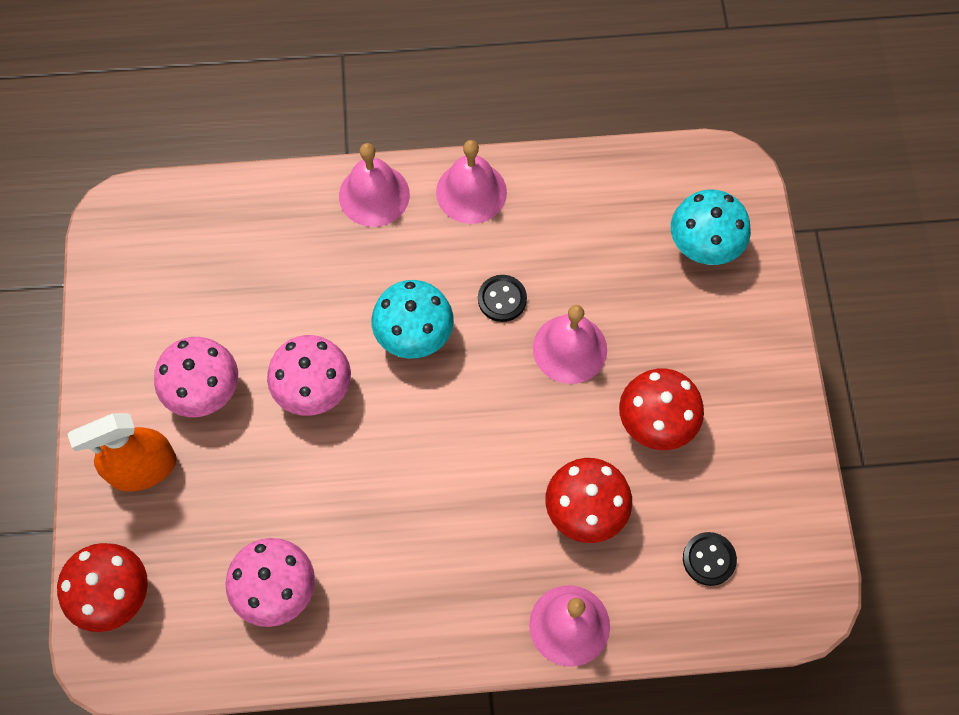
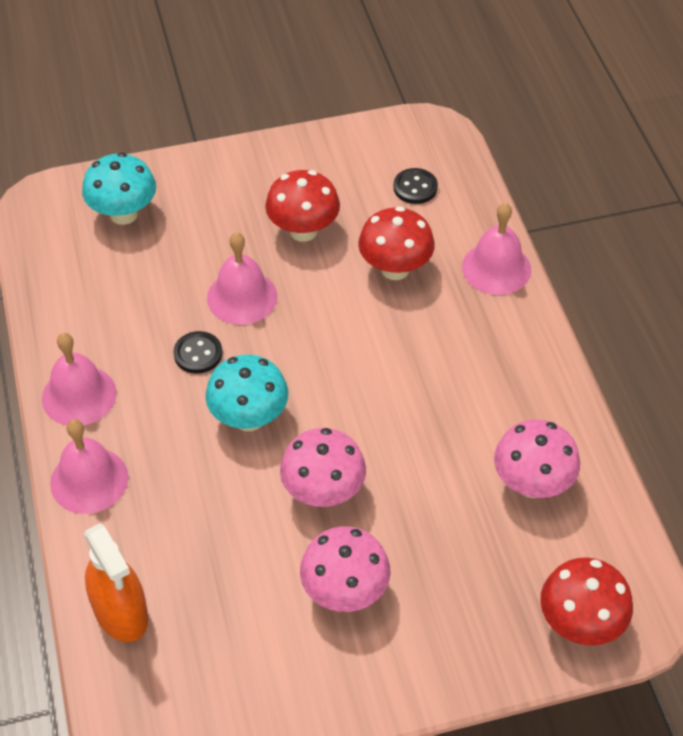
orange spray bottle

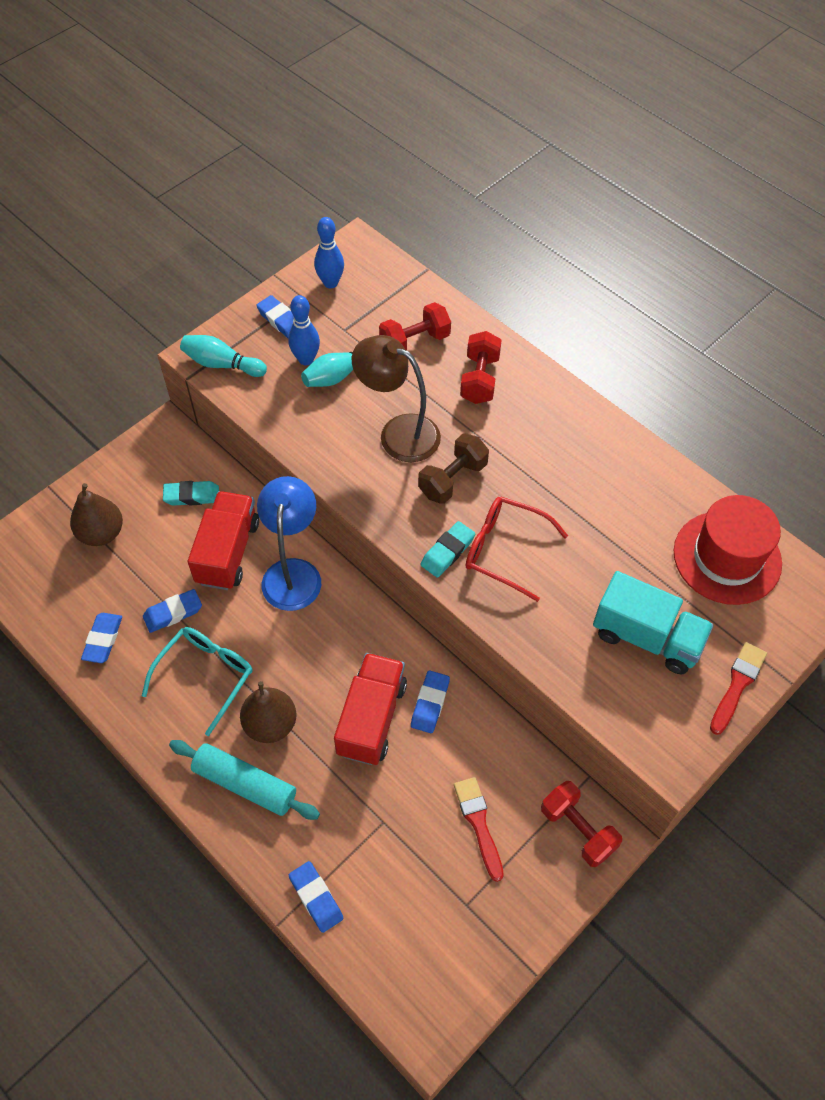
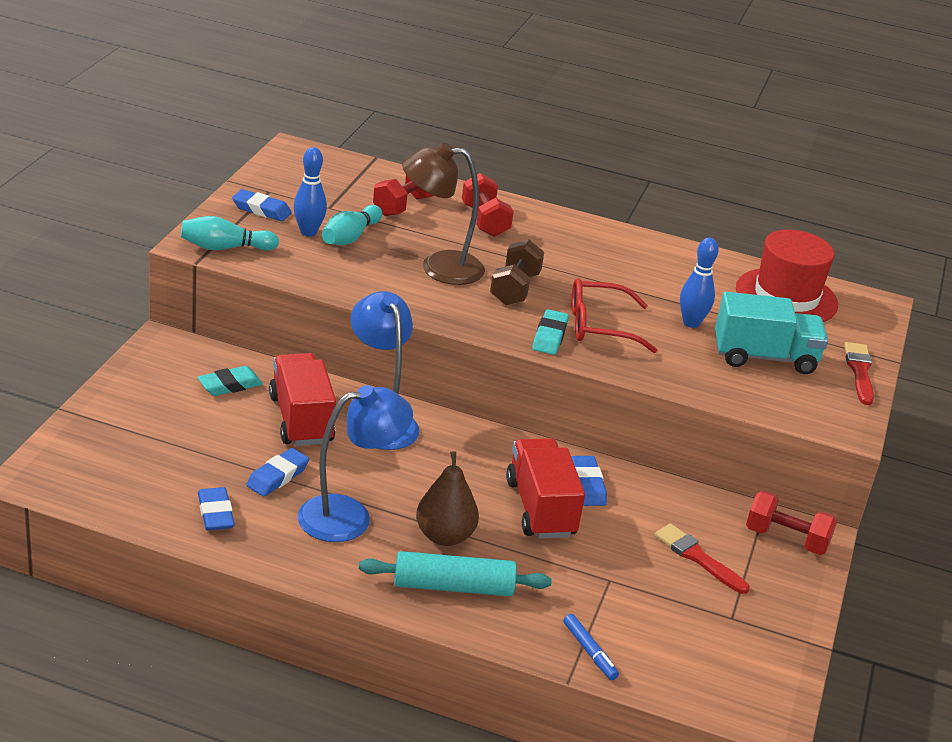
blue lamp (1st from left)
blue marker
blue bowling pin (2nd from left)
brown pear (1st from left in the first image)

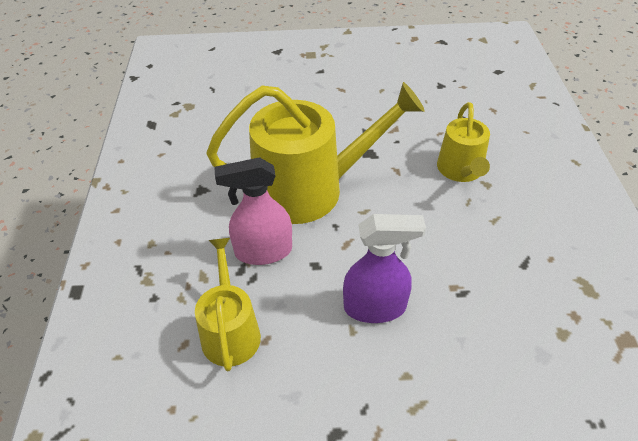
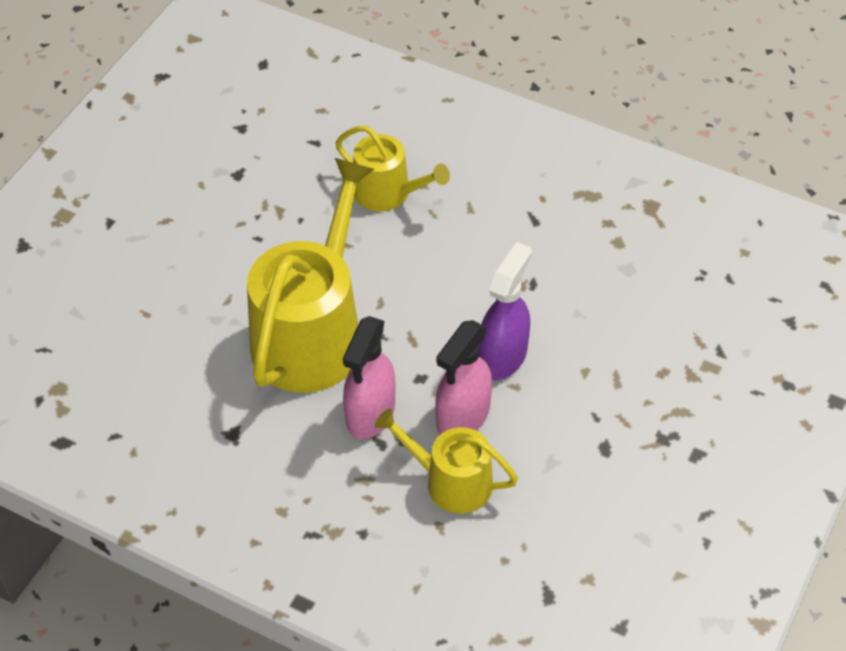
pink spray bottle (2nd from left)

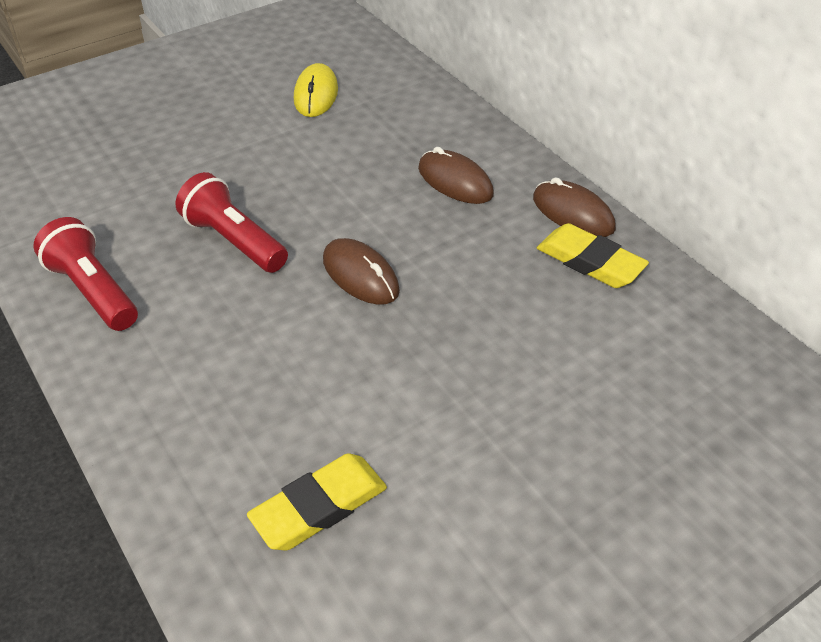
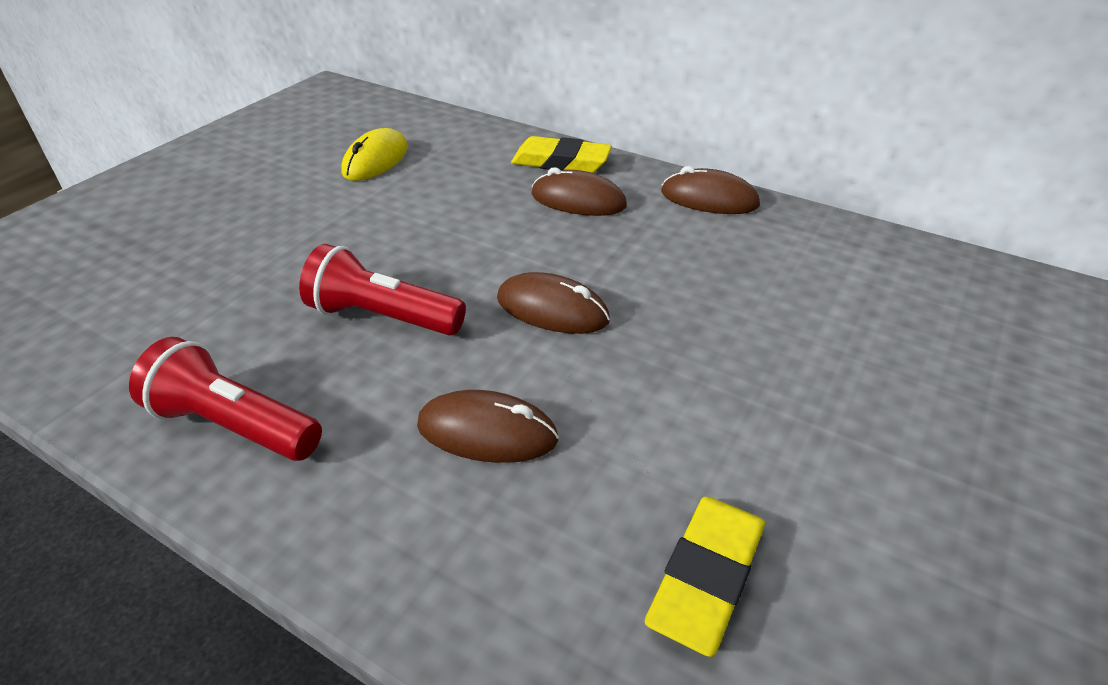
yellow mouse
brown mouse (1st from left)
yellow eraser (1st from left)

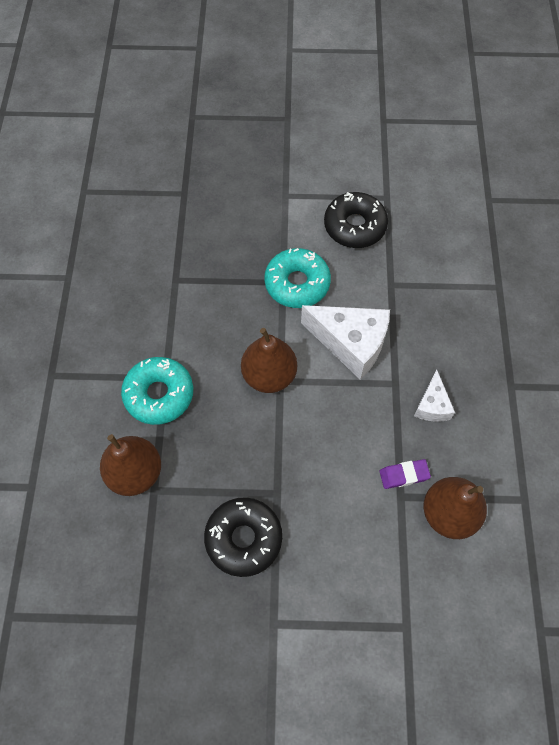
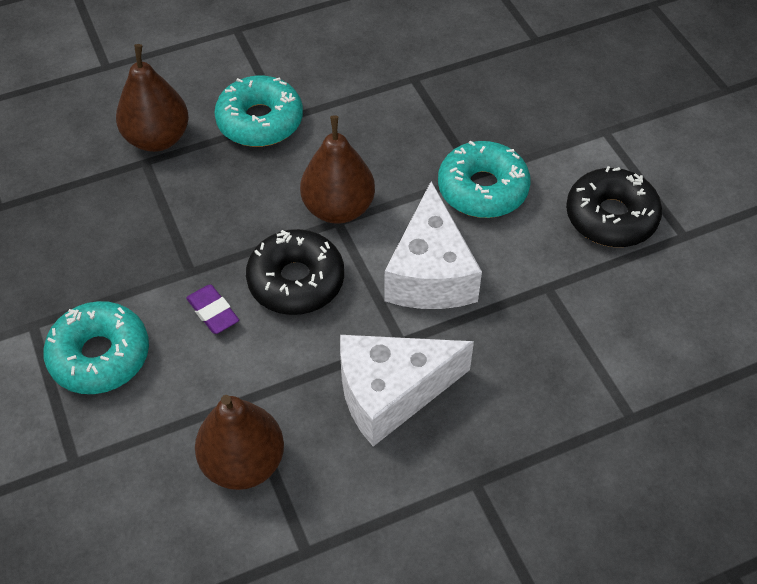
turquoise donut (1st from left)
purple eraser
black donut (1st from left)
white cheese (1st from left)

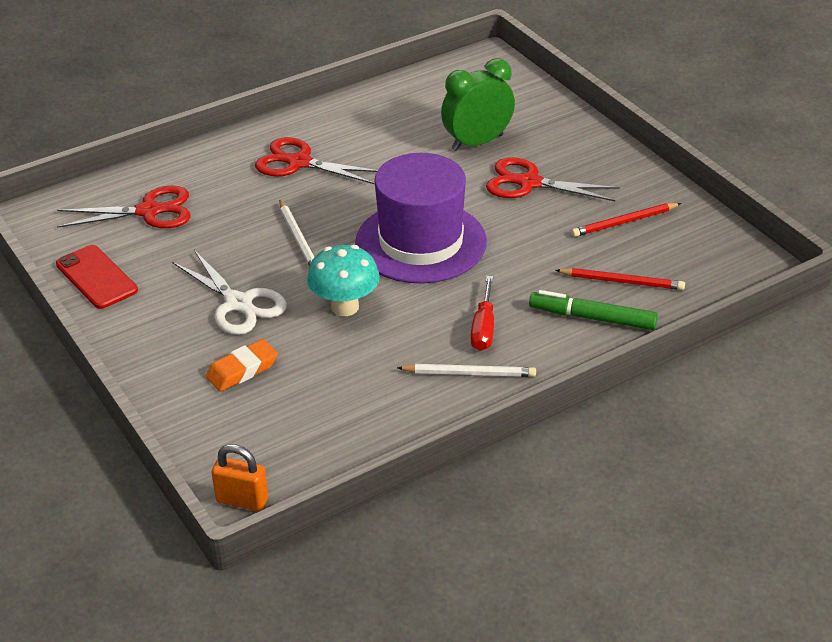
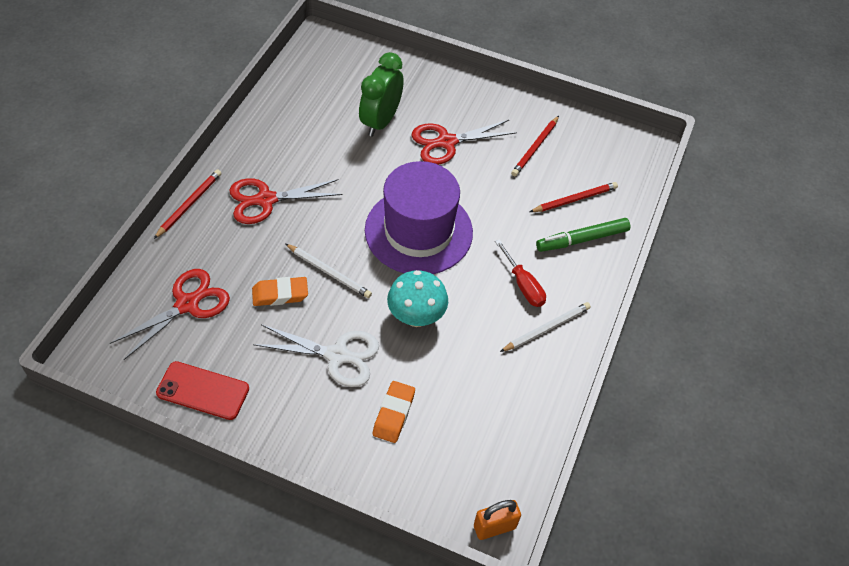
red pencil (1st from left)
orange eraser (1st from left)

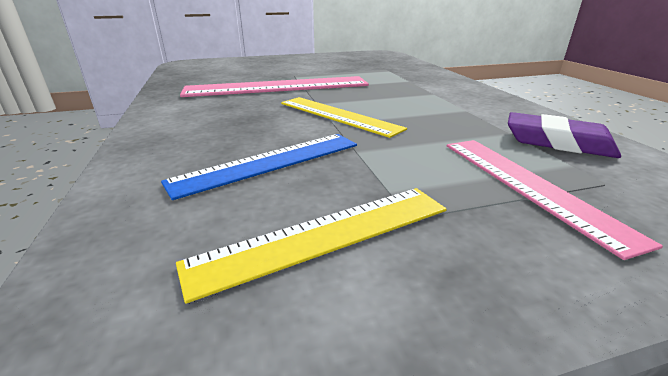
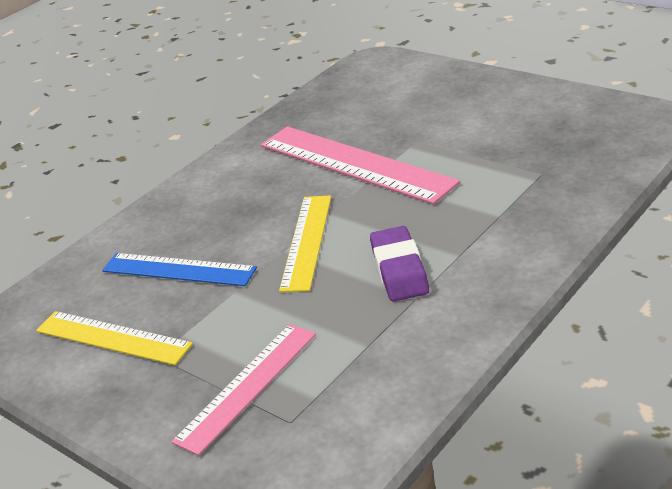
purple eraser

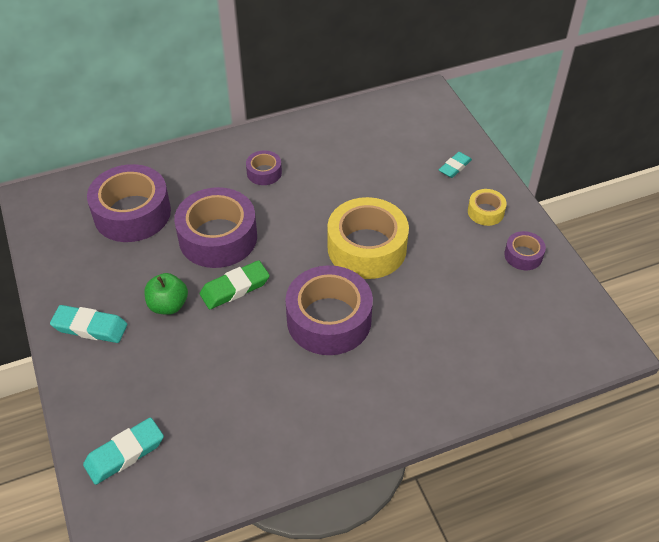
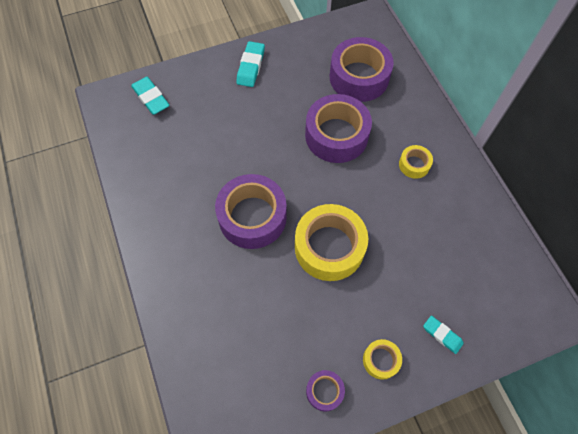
yellow tape (3rd from left)
green apple
green eraser

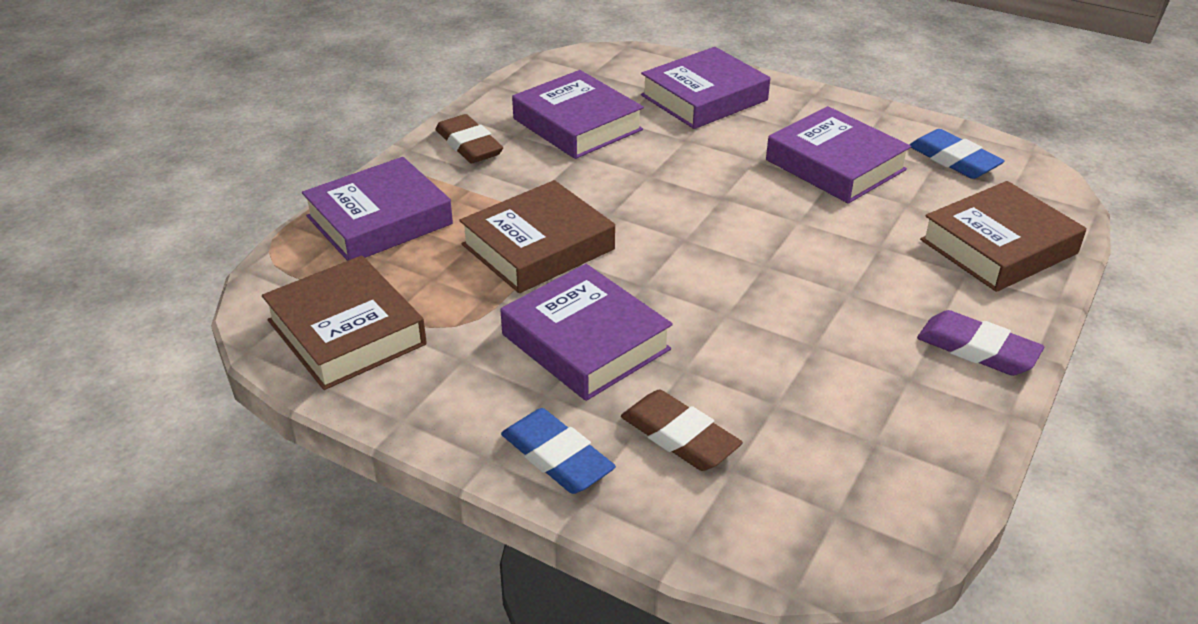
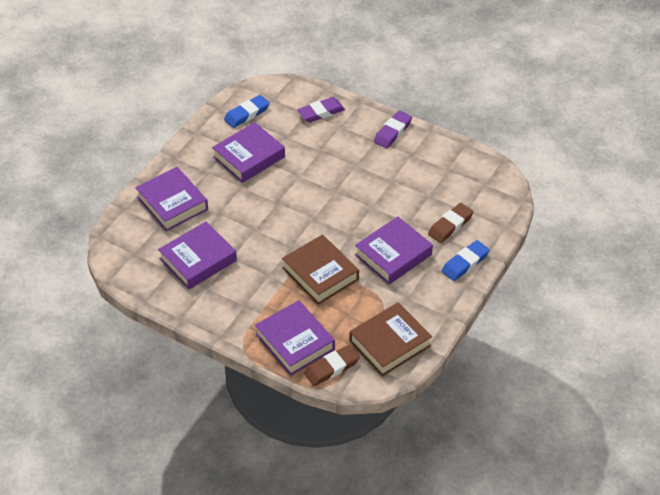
purple eraser (1st from left)
brown eraser (1st from left)

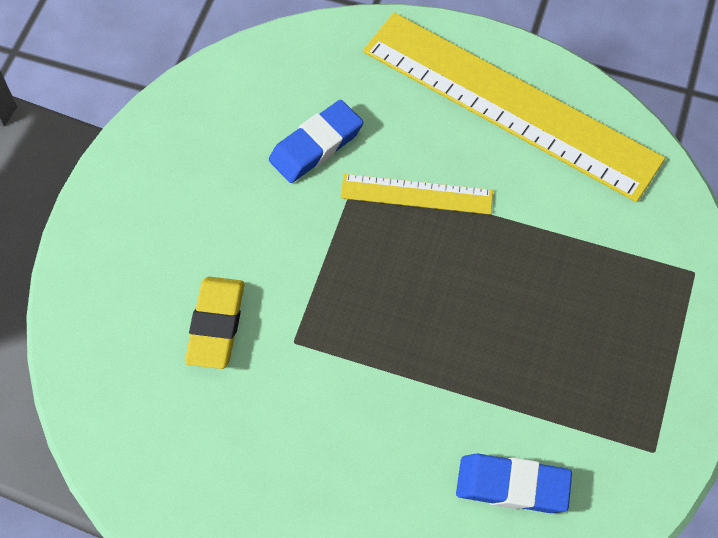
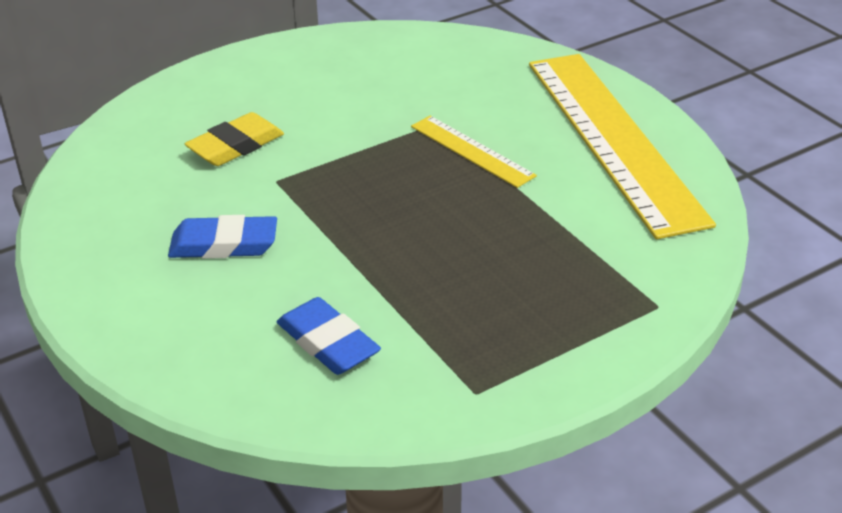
blue eraser (1st from left)

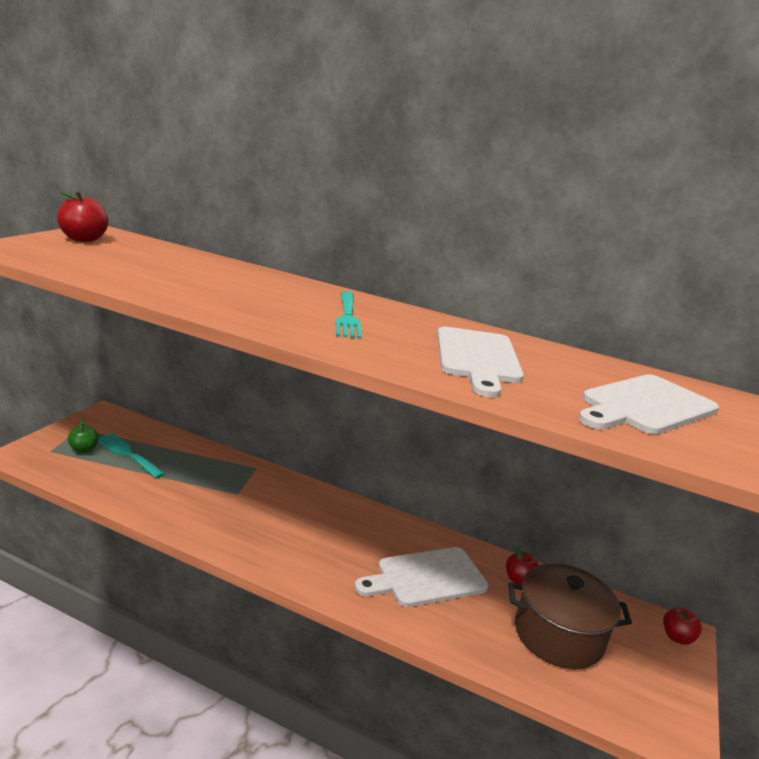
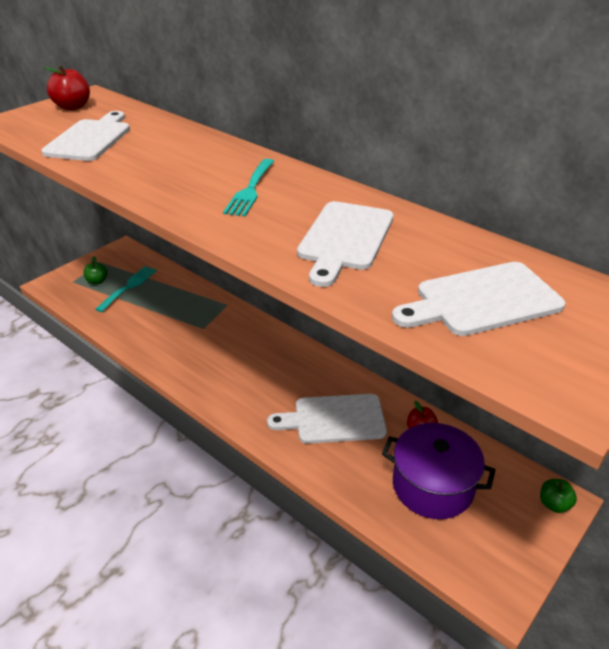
white cutting board (1st from left)
turquoise fork (1st from left)
purple pot
green apple (2nd from left)

